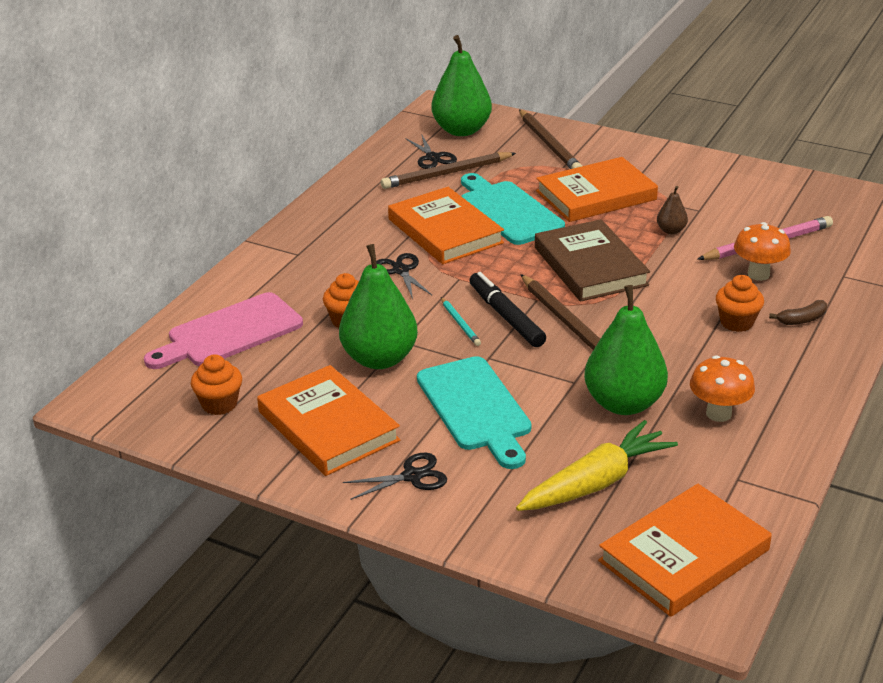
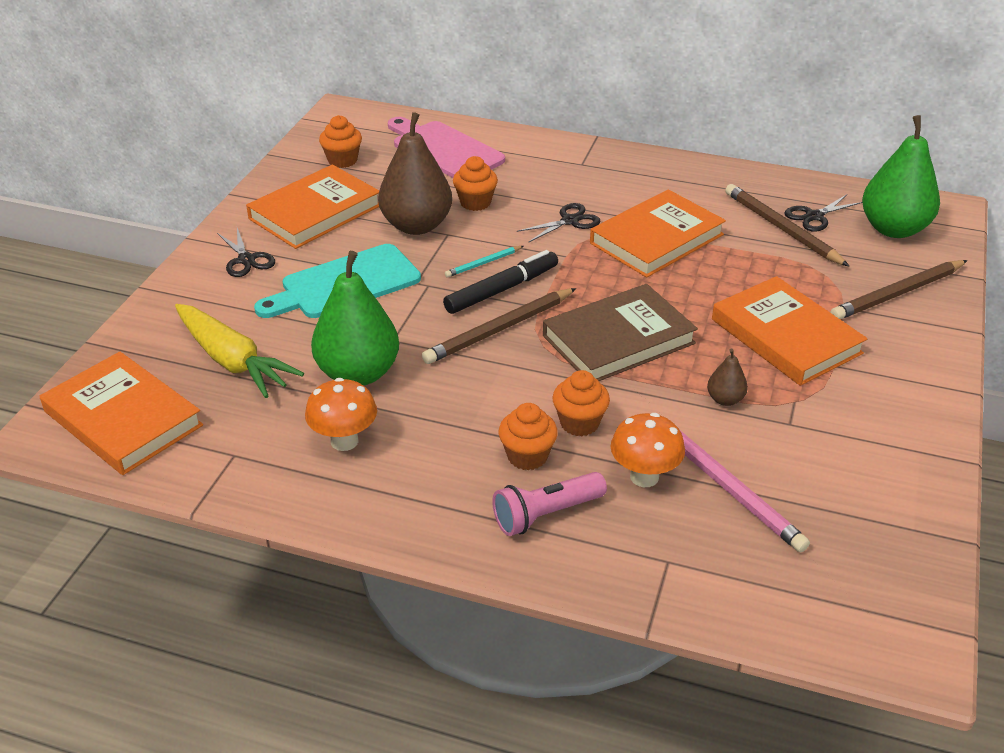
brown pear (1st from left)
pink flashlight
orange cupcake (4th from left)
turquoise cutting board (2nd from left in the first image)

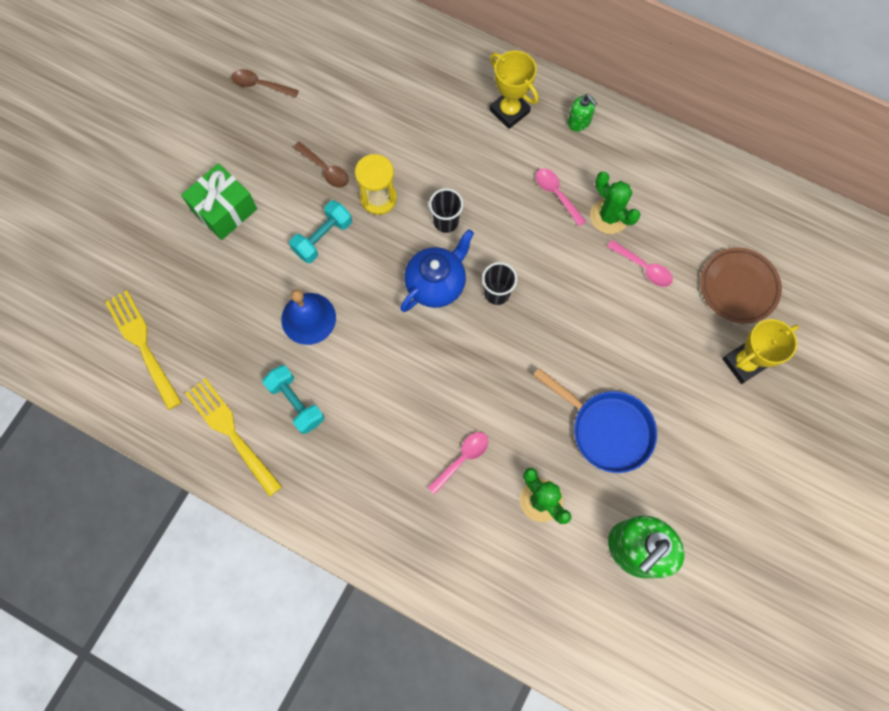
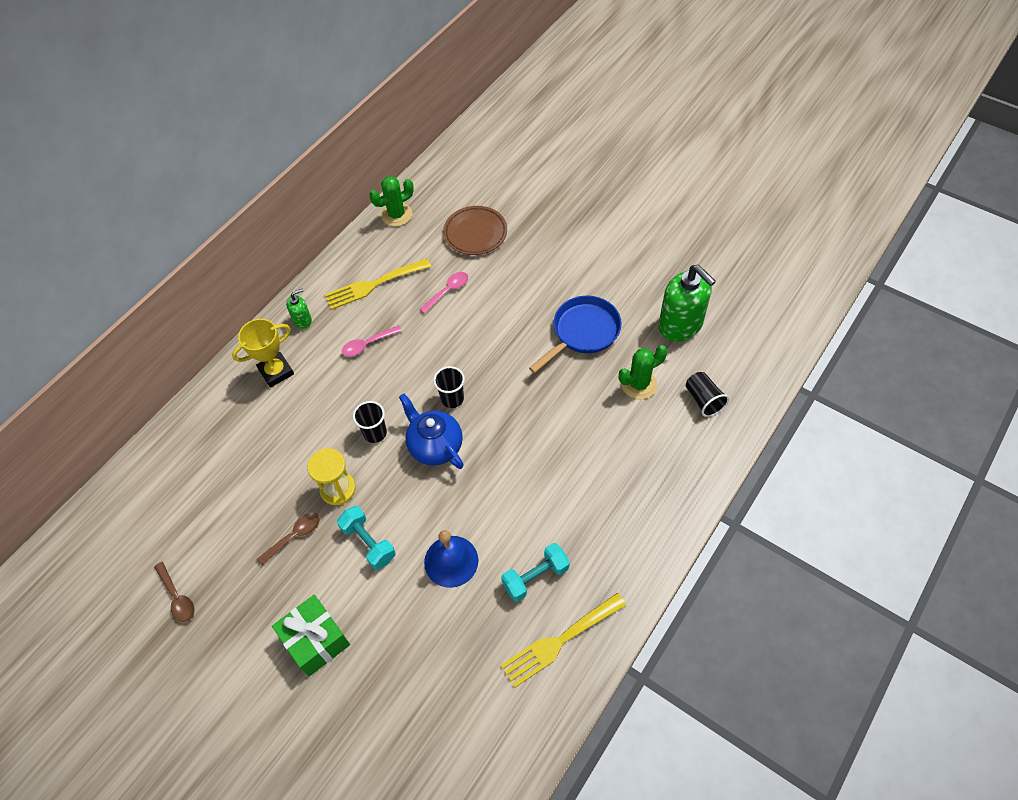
brown spoon (1st from left)
yellow fork (1st from left)
green cactus (1st from left)
black cup (3rd from left)
pink spoon (1st from left in the first image)
yellow trophy (2nd from left in the first image)

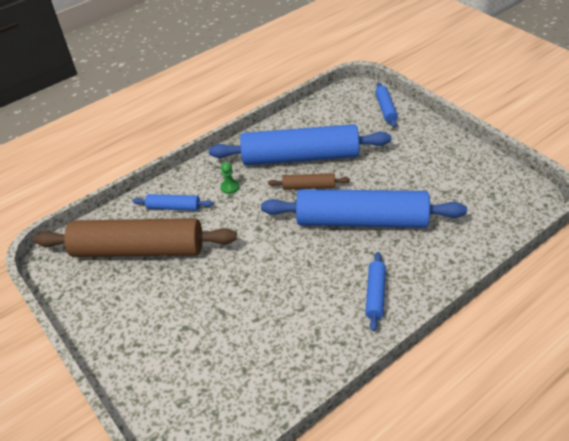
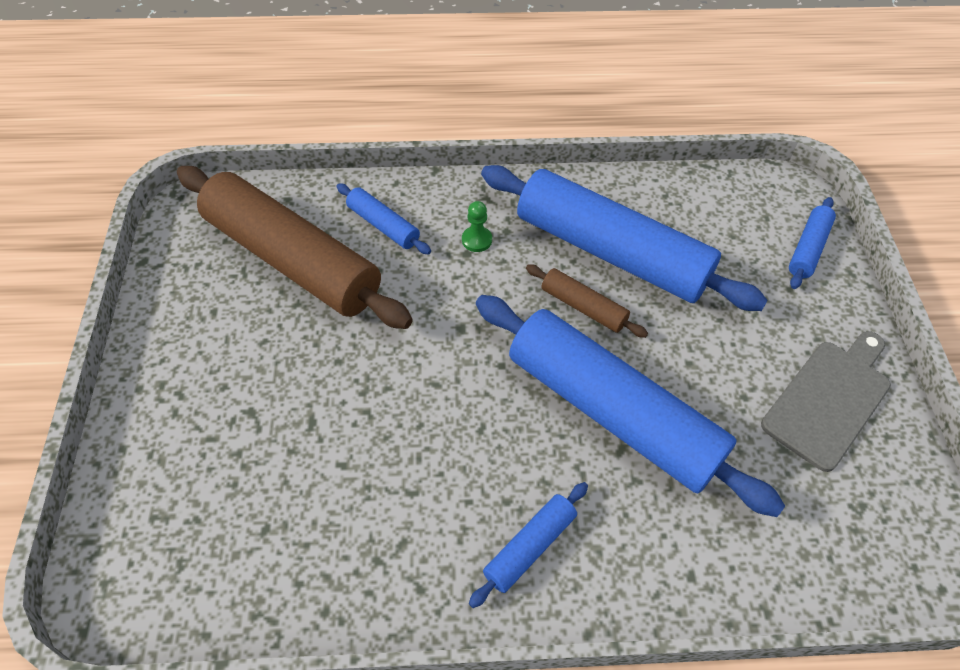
grey cutting board

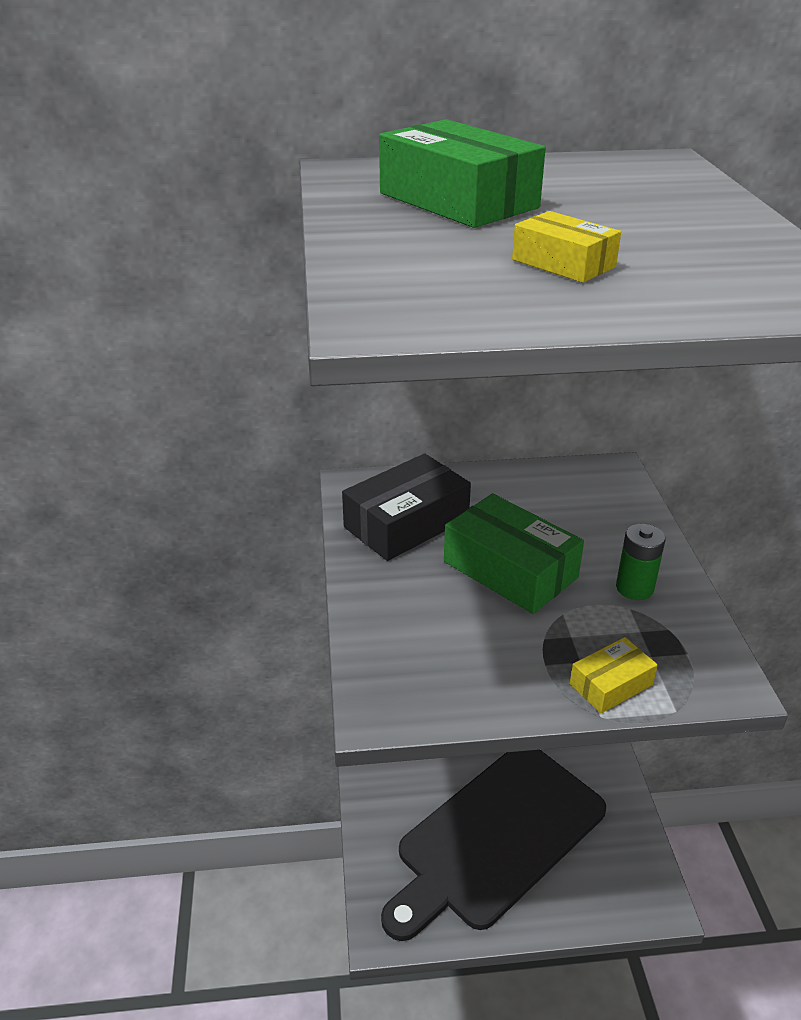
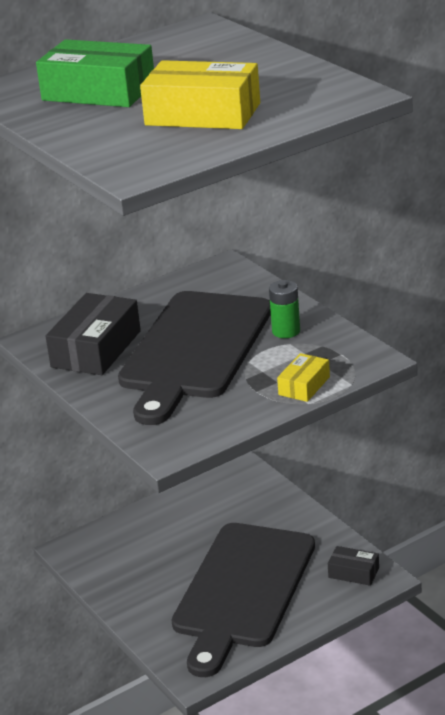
black cutting board (1st from left)
yellow box (1st from left)
black box (2nd from left)

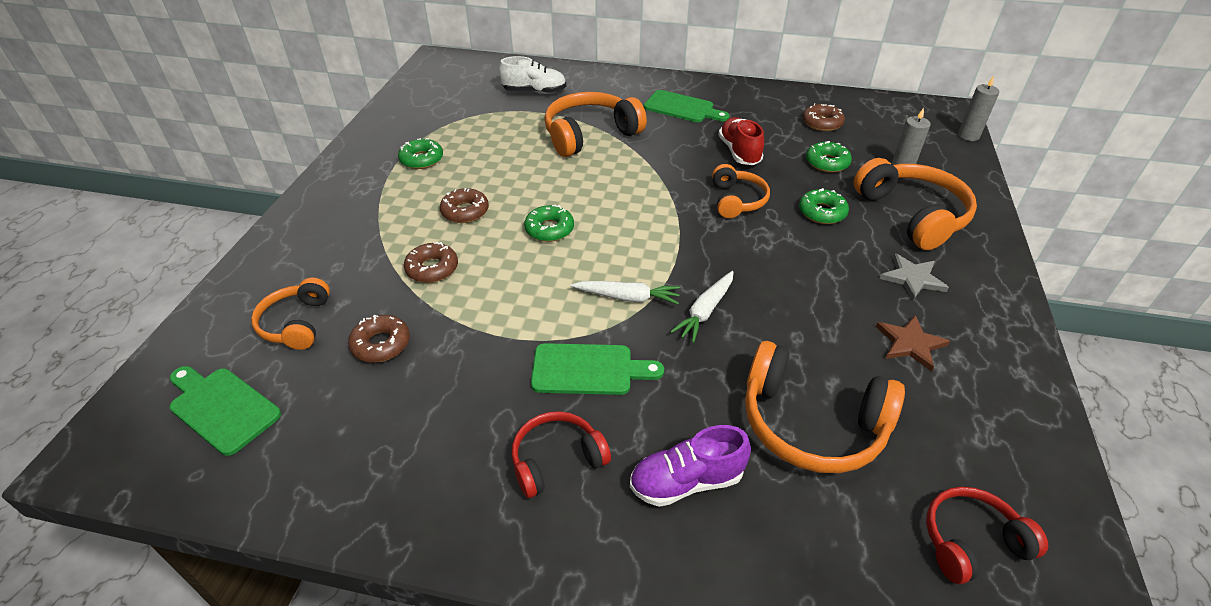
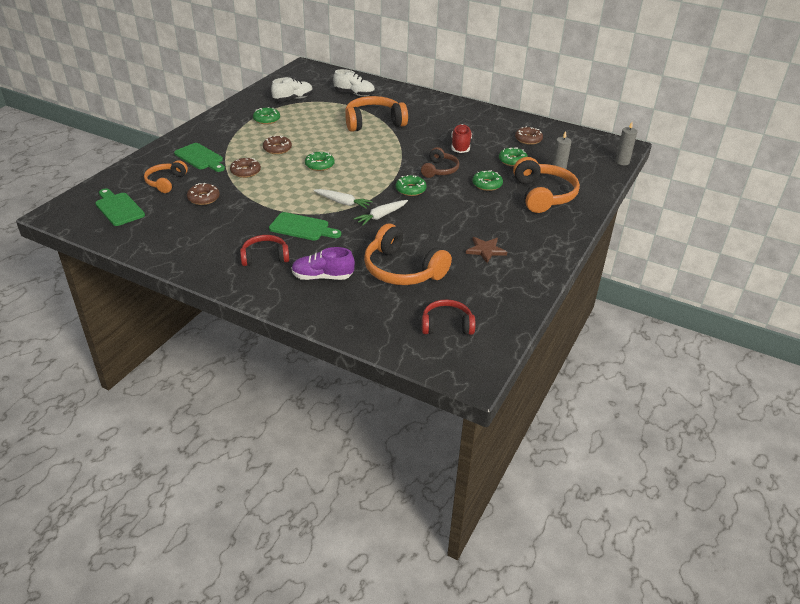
green cutting board (2nd from left)
white shoe (1st from left)
green donut (3rd from left)
brown headphones
grey star

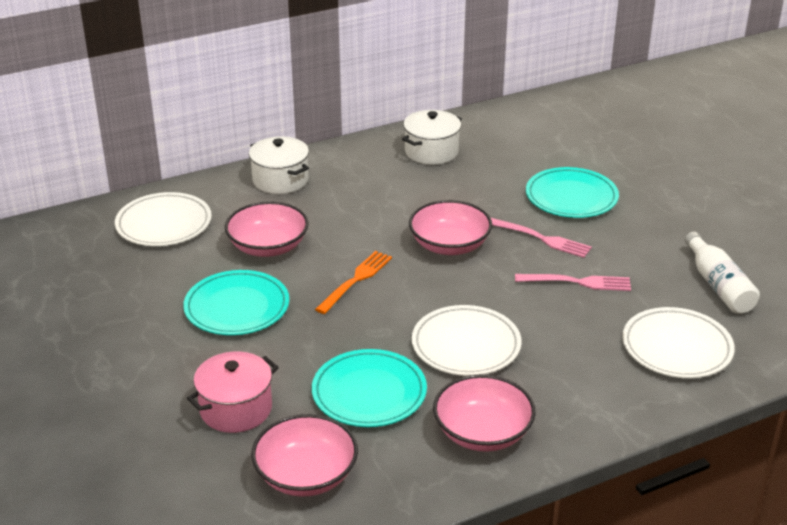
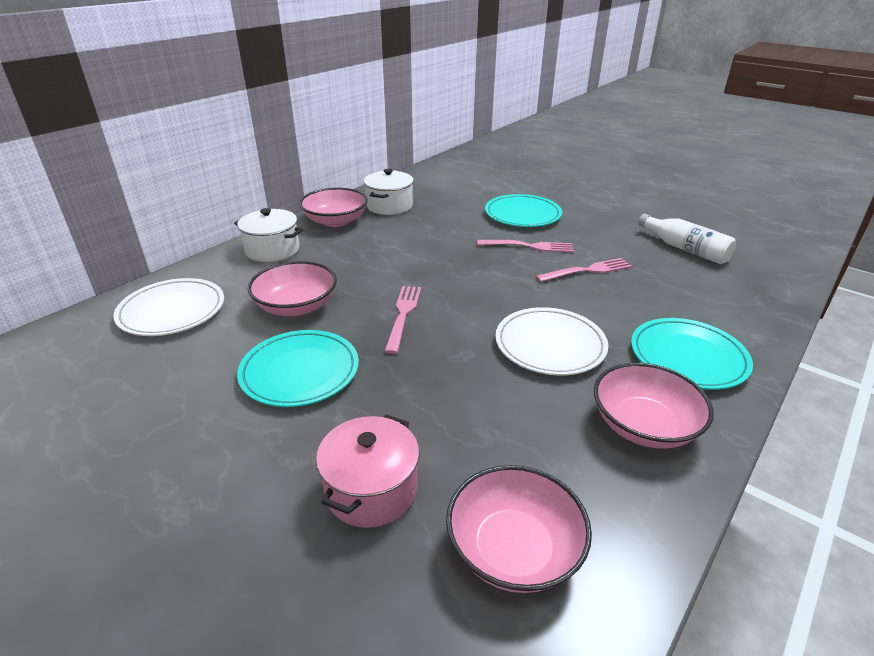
pink bowl (2nd from left)
pink fork (1st from left)
turquoise plate (3rd from left)
white plate (3rd from left in the first image)

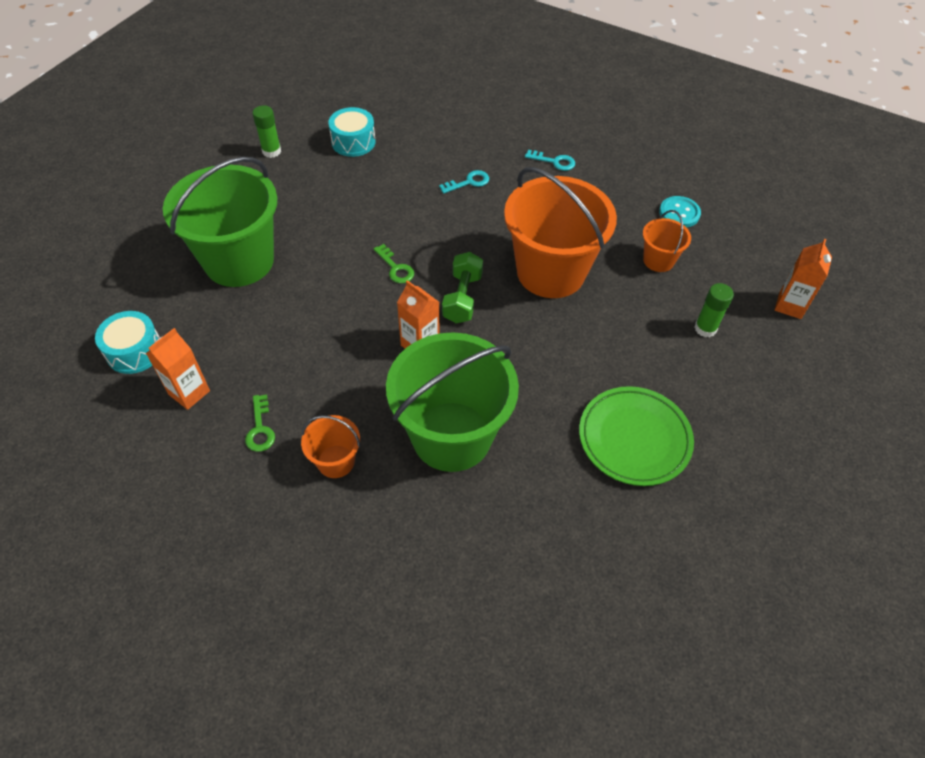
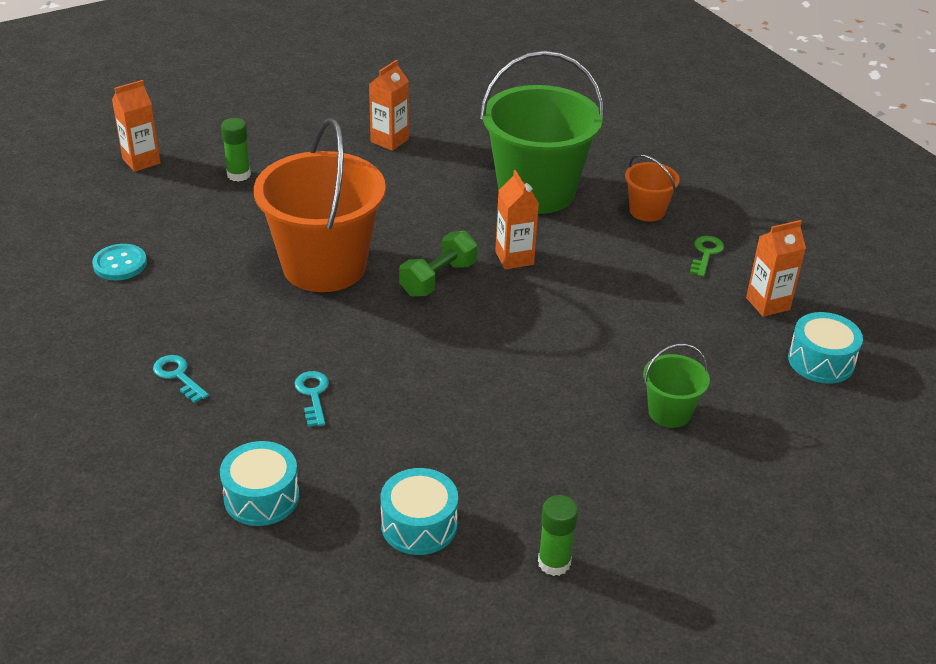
turquoise drum (1st from left)
turquoise key (2nd from left)
orange carton (2nd from left)
green bucket (2nd from left)
green key (2nd from left in the first image)
orange bucket (3rd from left in the first image)

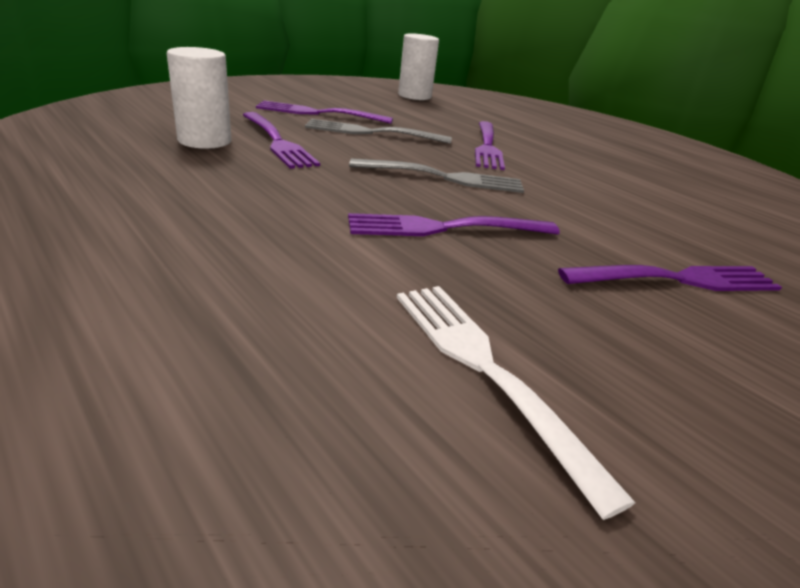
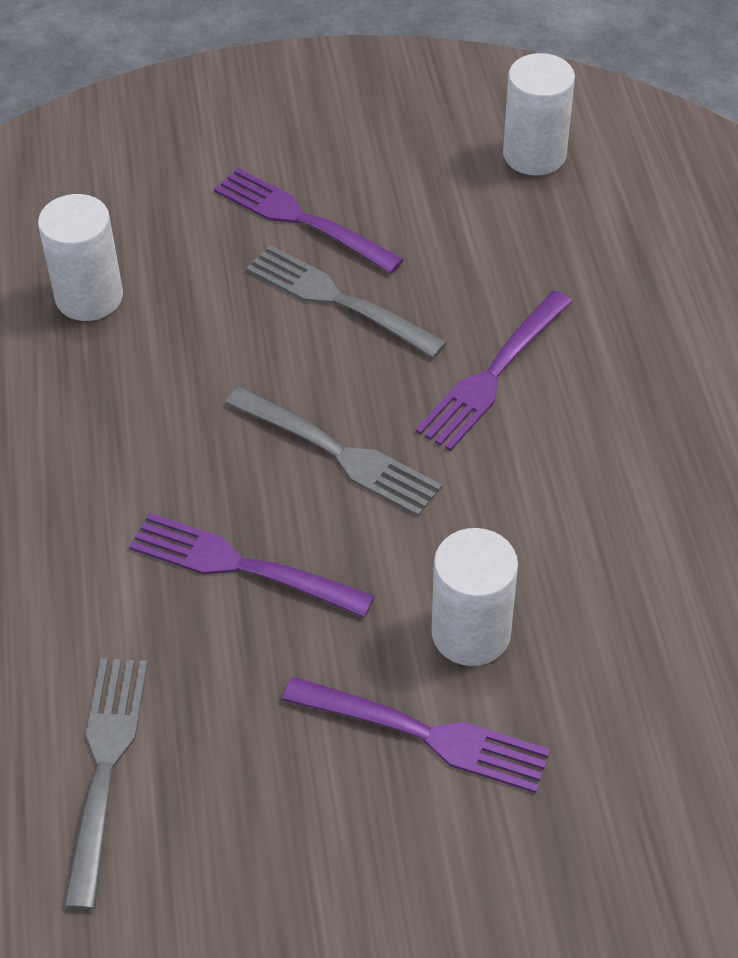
grey fork (1st from left)
white cylinder (2nd from left)
purple fork (1st from left in the first image)

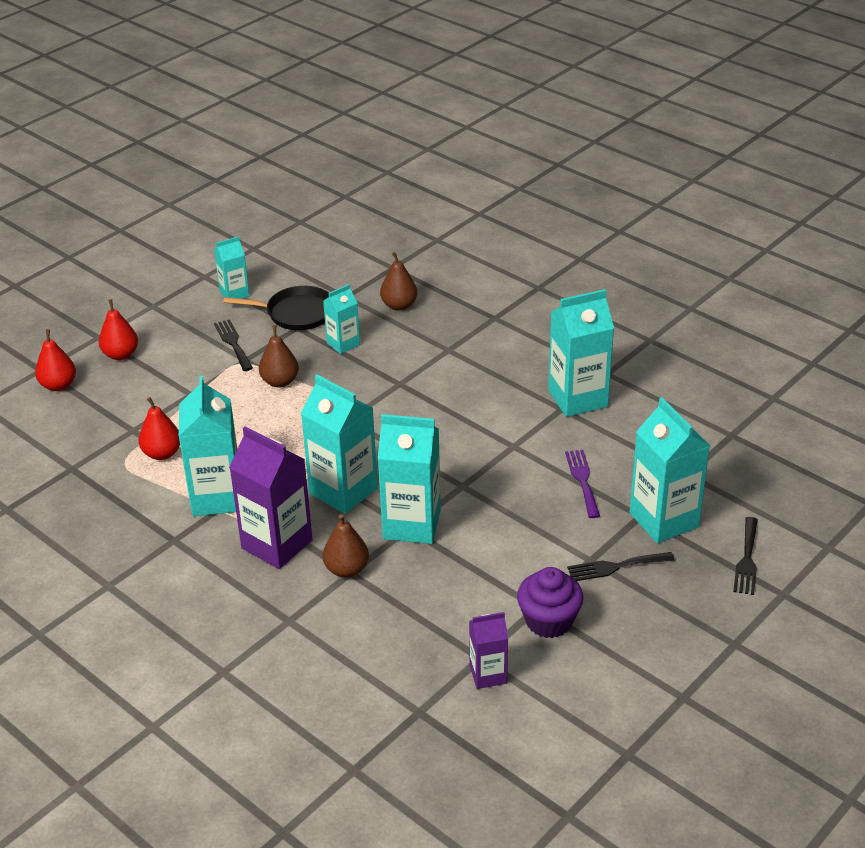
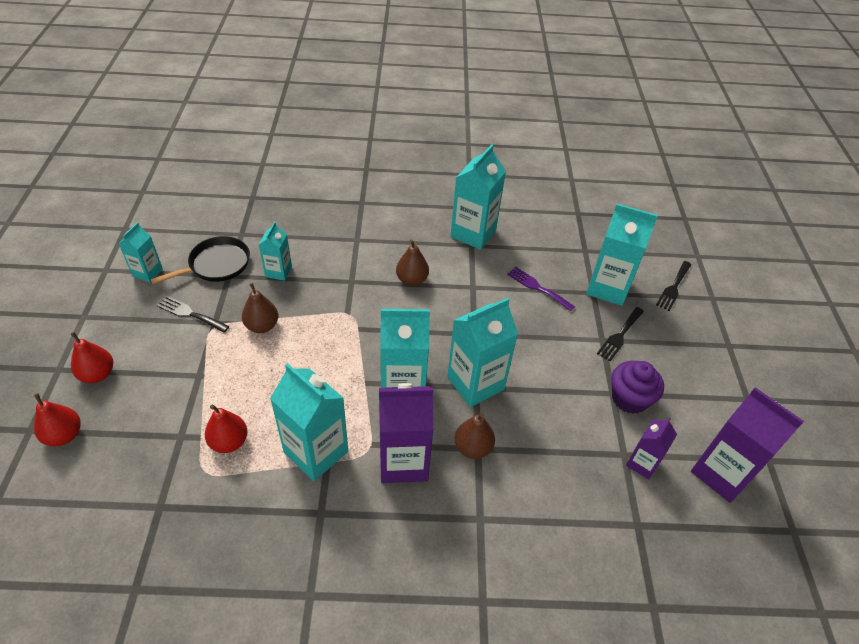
brown pear (2nd from left)
black fork (3rd from left)
purple carton (3rd from left)

